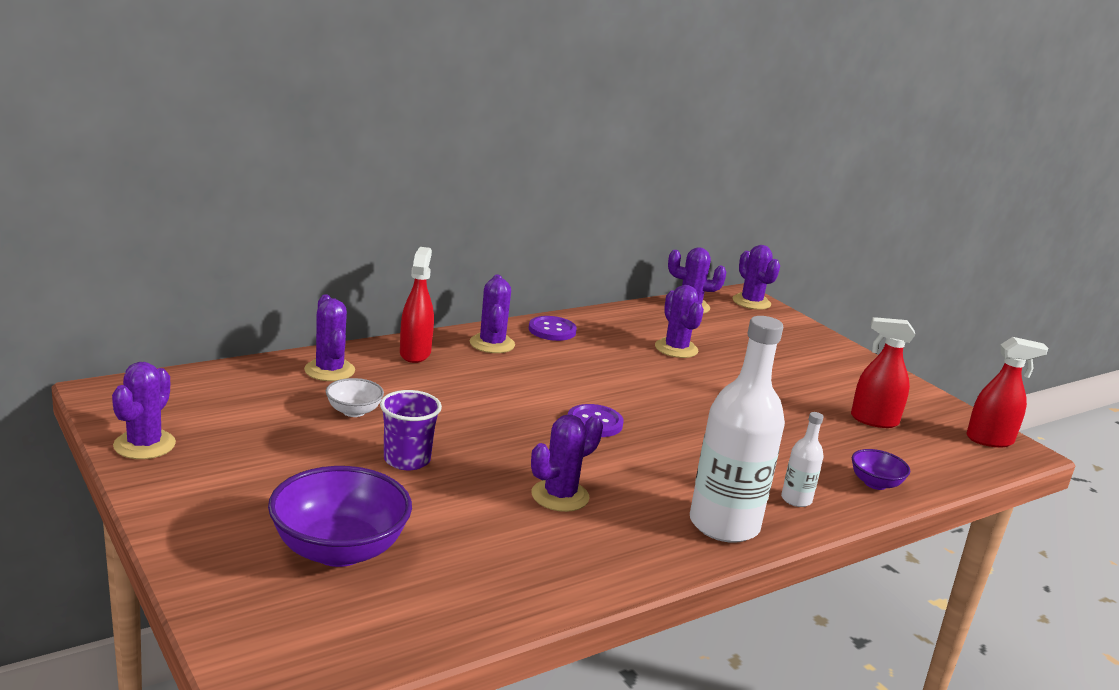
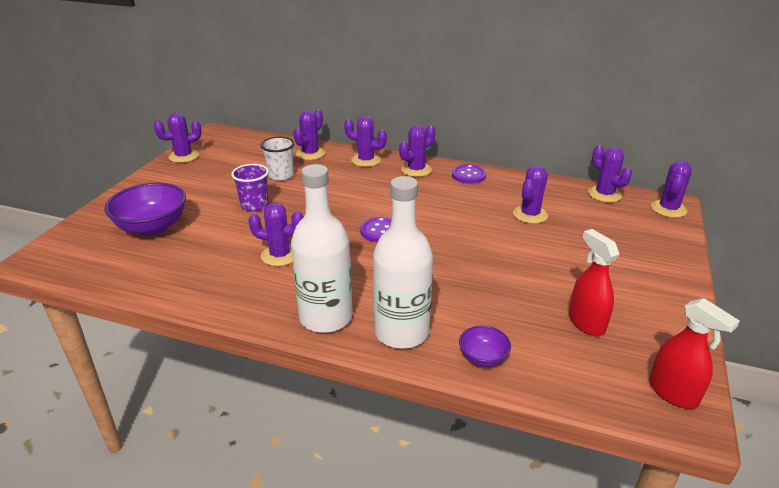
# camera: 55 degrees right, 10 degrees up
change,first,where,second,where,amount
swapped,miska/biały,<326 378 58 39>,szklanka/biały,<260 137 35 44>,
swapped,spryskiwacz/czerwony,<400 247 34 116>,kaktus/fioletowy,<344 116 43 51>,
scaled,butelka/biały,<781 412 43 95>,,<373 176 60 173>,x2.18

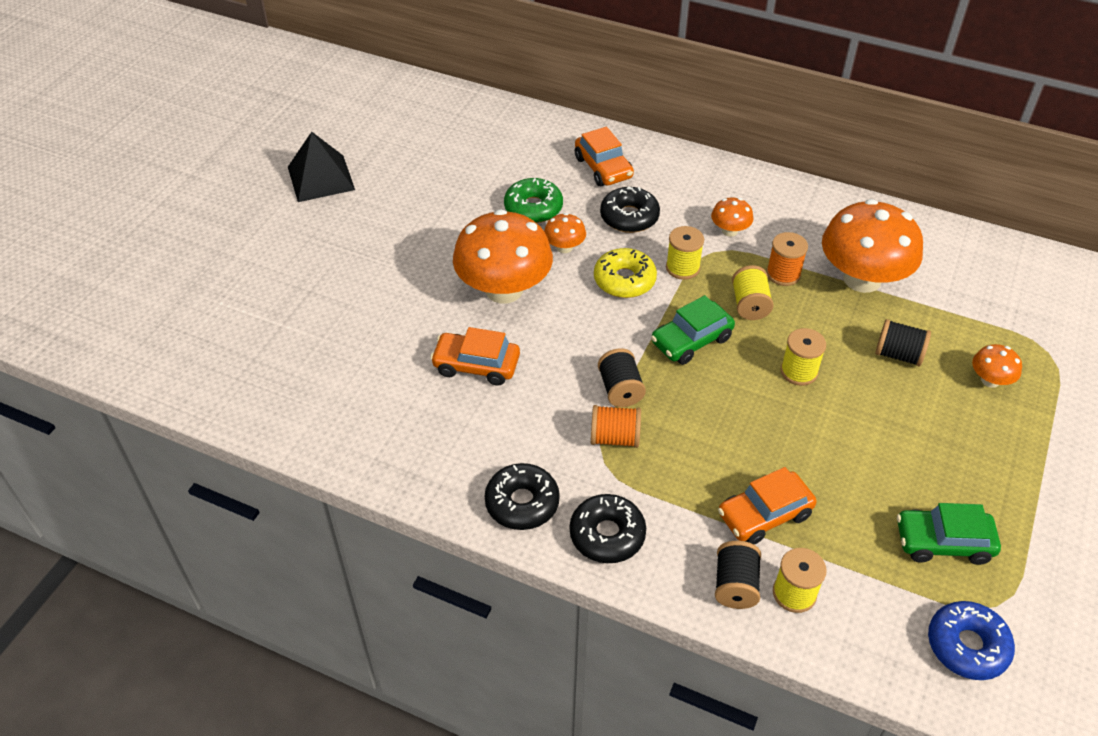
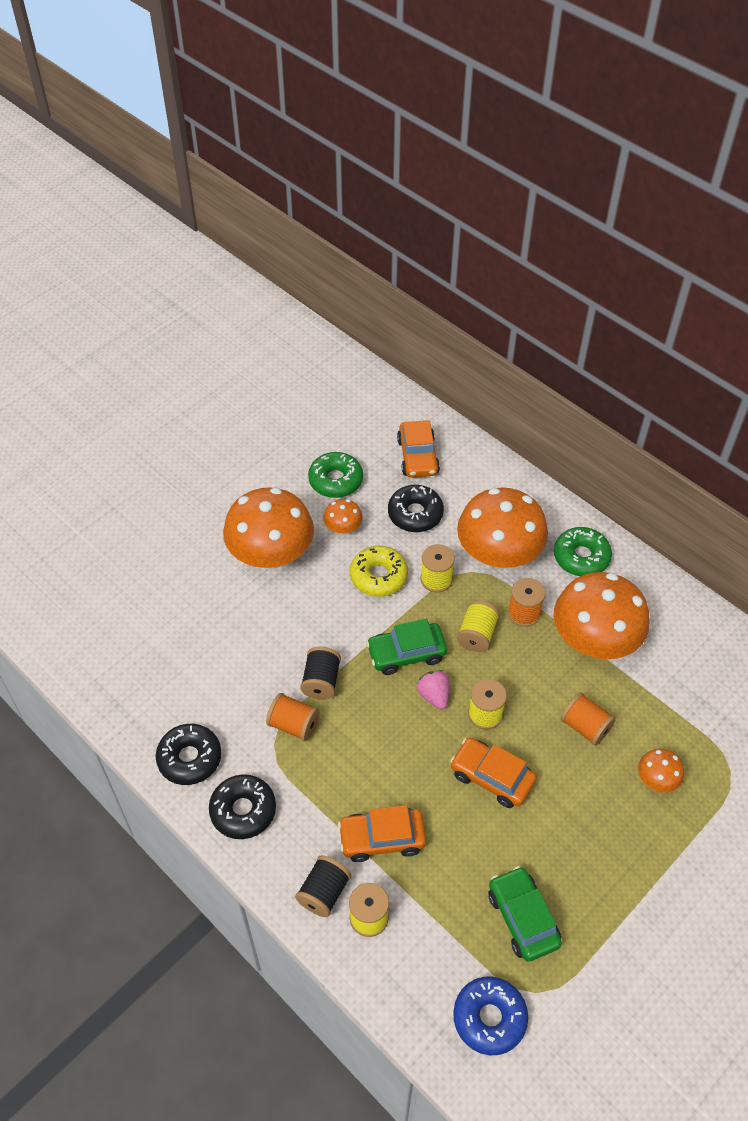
# camera: 20 degrees right, 5 degrees up
change,first,where,second,where,amount
gone,piramida/czarny,<288 132 67 70>,,,
new,,,truskawka/różowy,<417 670 32 39>,
new,,,donut/zielony,<554 527 58 49>,
shifted,samochód/pomarańczowy,<430 327 90 59>,,<450 738 87 70>,
repainted,szpulka/czarny,<875 319 56 47>,szpulka/pomarańczowy,<561 692 55 54>,
rotated,samochód/zielony,<897 503 104 62>,,<488 866 74 96>,45 degrees clockwise
scaled,grzyb/pomarańczowy,<711 197 42 40>,,<457 487 91 82>,x2.23

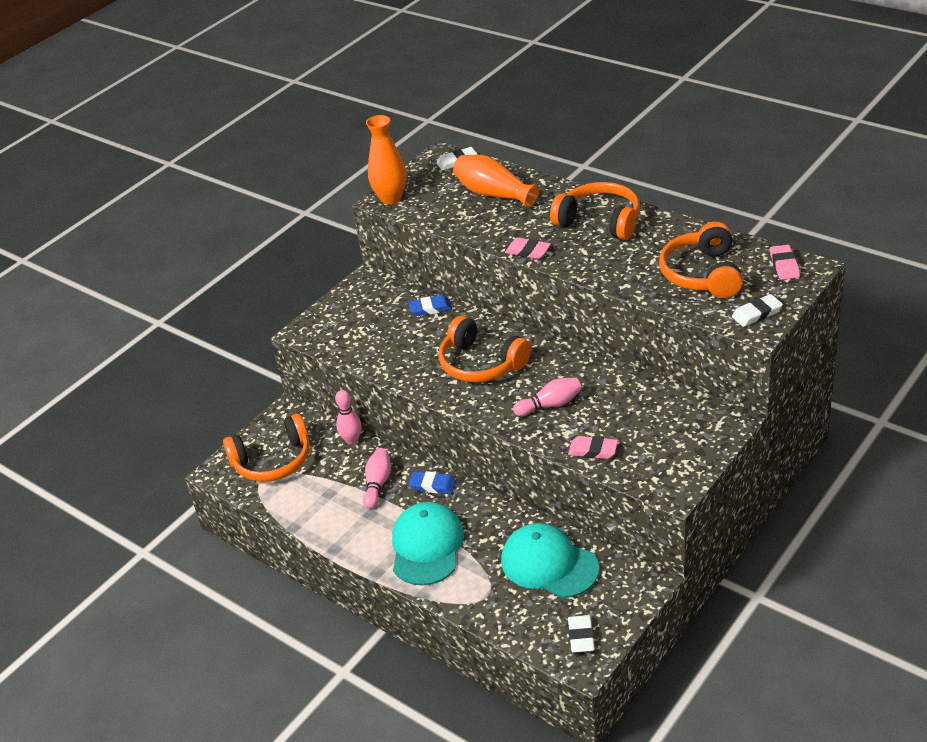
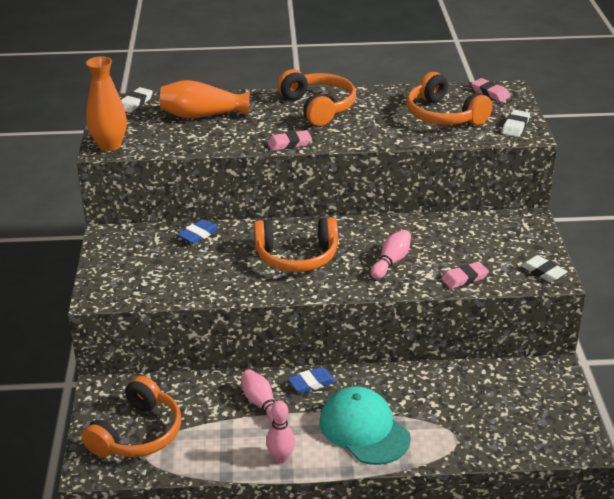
# camera: 45 degrees left, 5 degrees down
change,first,where,second,where,amount
gone,czapka/turkusowy,<501 523 98 75>,,,
shifted,kręgiel/różowy,<335 390 27 55>,,<266 401 29 62>,
shifted,gumka do mazania/biały,<568 615 27 38>,,<521 255 47 27>,
rotated,słuchawki/pomarańczowy,<550 182 90 58>,,<277 69 79 57>,75 degrees clockwise

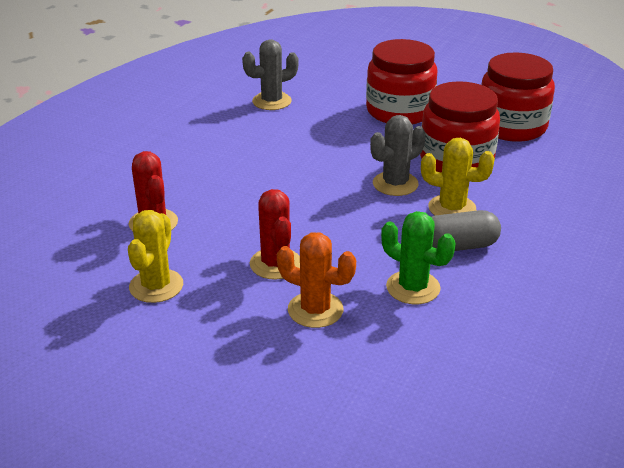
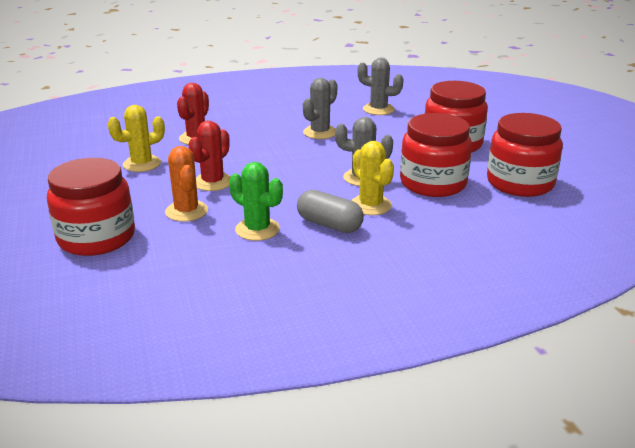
# camera: 45 degrees right, 5 degrees down
change,first,where,second,where,amount
new,,,słoik/czerwony,<47 158 88 98>,
new,,,kaktus/szary,<303 78 35 61>,
rotated,kaktus/zielony,<381 211 74 93>,,<229 162 54 79>,45 degrees counterclockwise

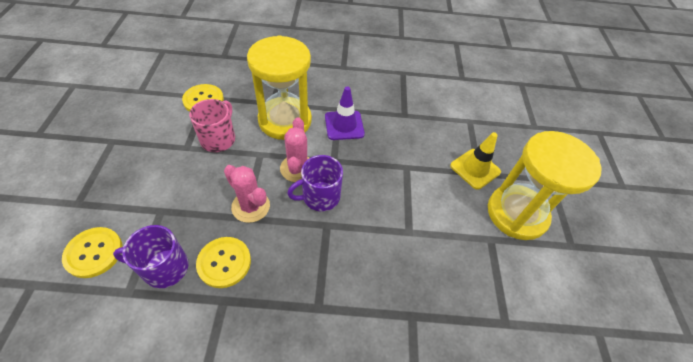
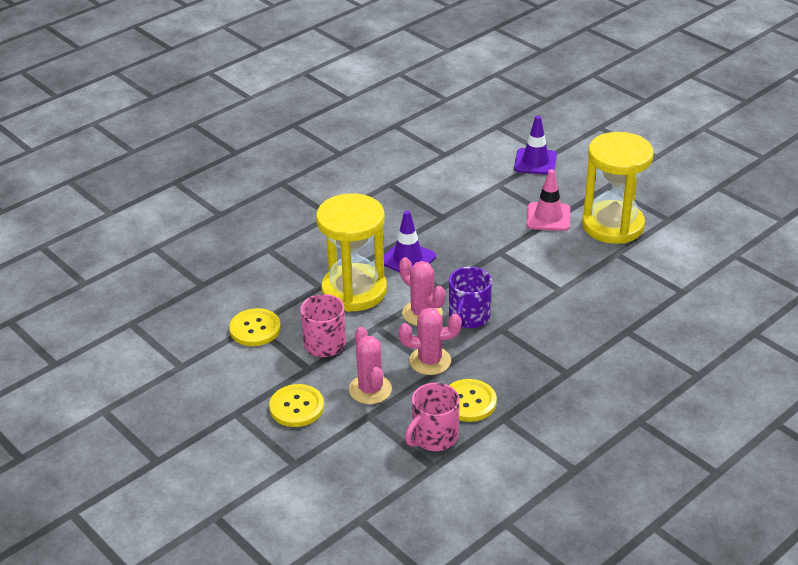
# camera: 40 degrees left, 15 degrees down
change,first,where,second,where,amount
new,,,kaktus/różowy,<349 327 43 77>,
new,,,pachołek/fioletowy,<514 116 43 59>,
shifted,guzik/żółty,<62 227 61 51>,,<269 384 55 43>,
repainted,kubek/fioletowy,<113 225 76 64>,kubek/różowy,<405 383 55 68>,
repainted,pachołek/żółty,<450 132 51 58>,pachołek/różowy,<527 169 43 62>,

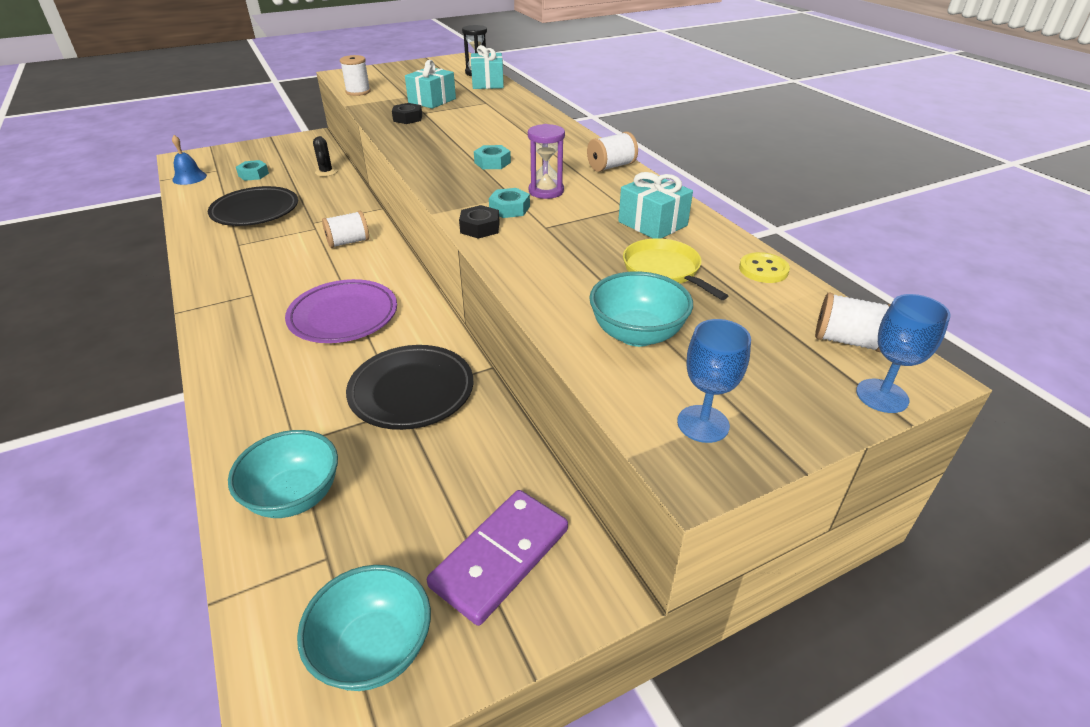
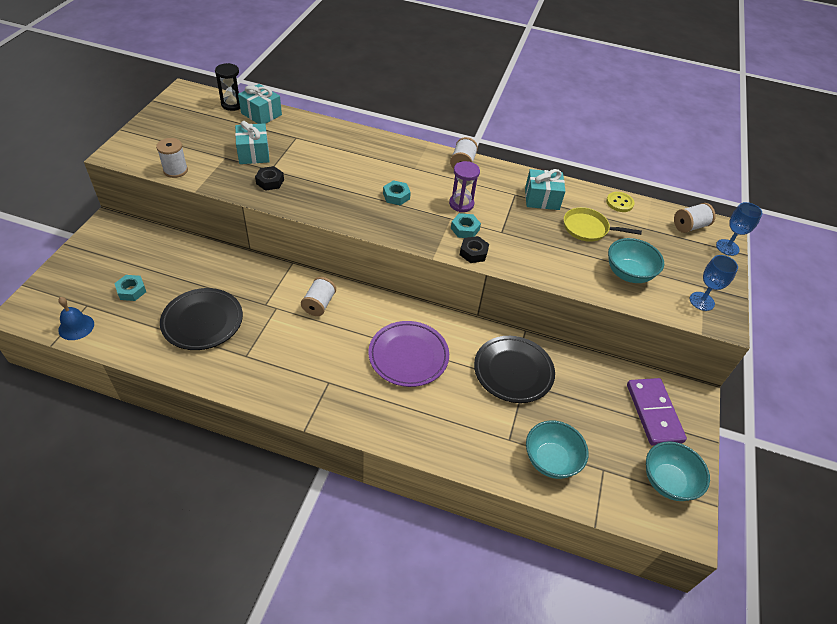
# camera: 50 degrees left, 10 degrees up
change,first,where,second,where,amount
gone,kaktus/czarny,<313 136 24 41>,,,

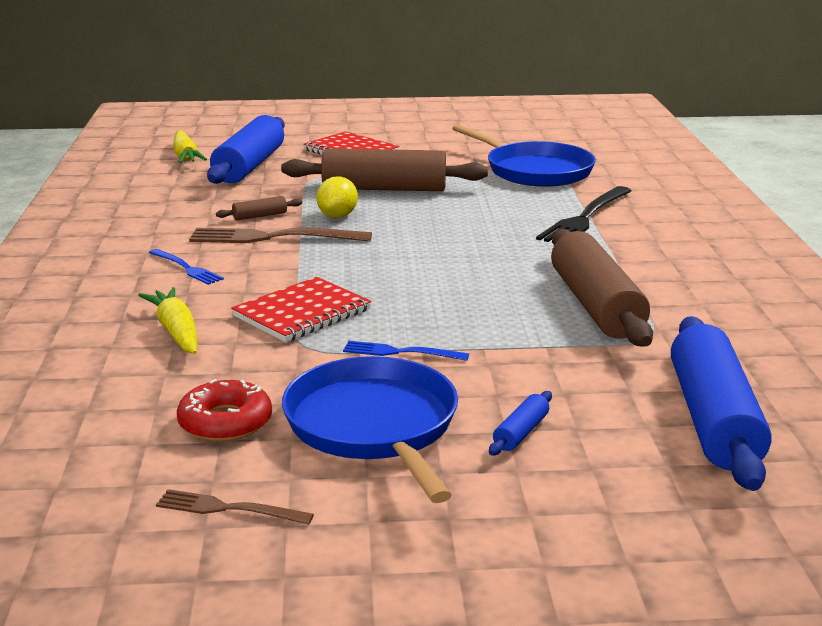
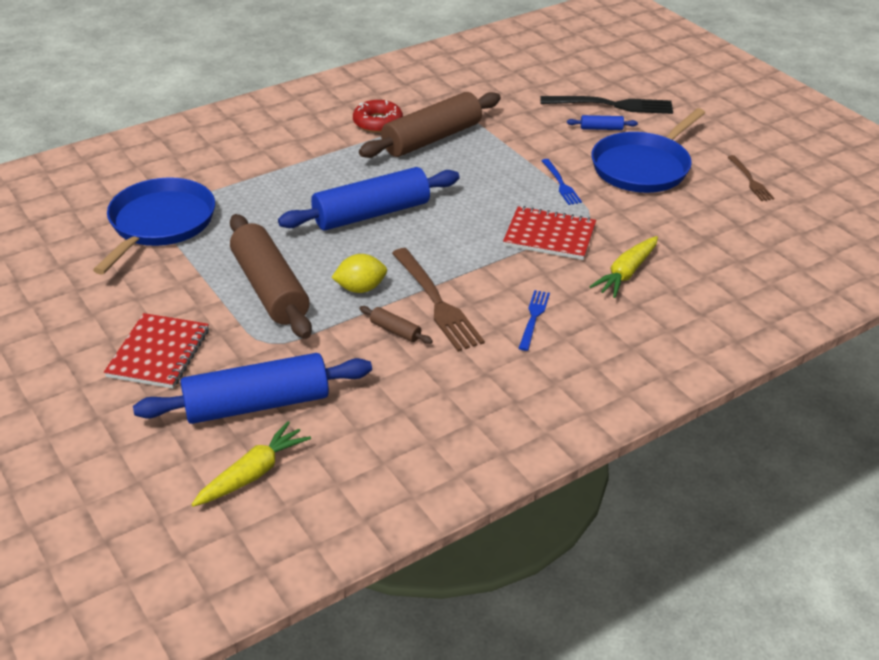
# camera: 120 degrees left, 15 degrees up
change,first,where,second,where,amount
shifted,donut/czerwony,<177 379 95 63>,,<353 100 50 33>,
shifted,widelec/czarny,<536 186 95 57>,,<540 96 133 18>,
shifted,wałek do ciasta/niebieski,<671 316 101 175>,,<278 167 181 64>,

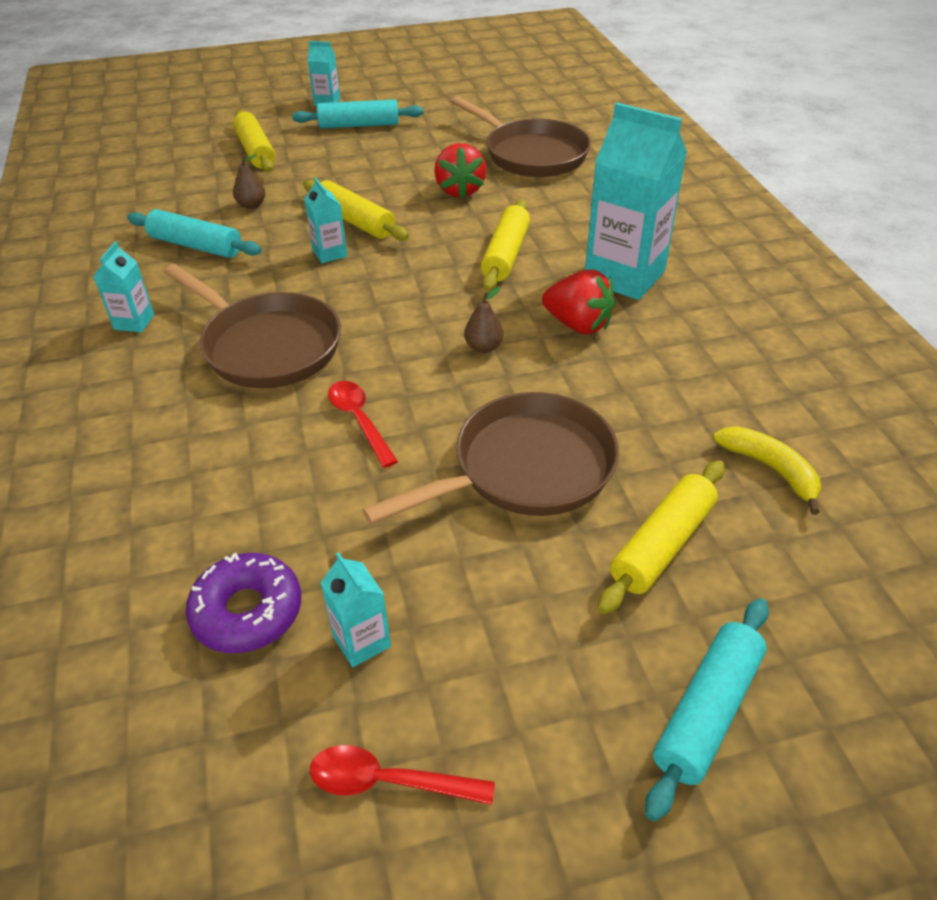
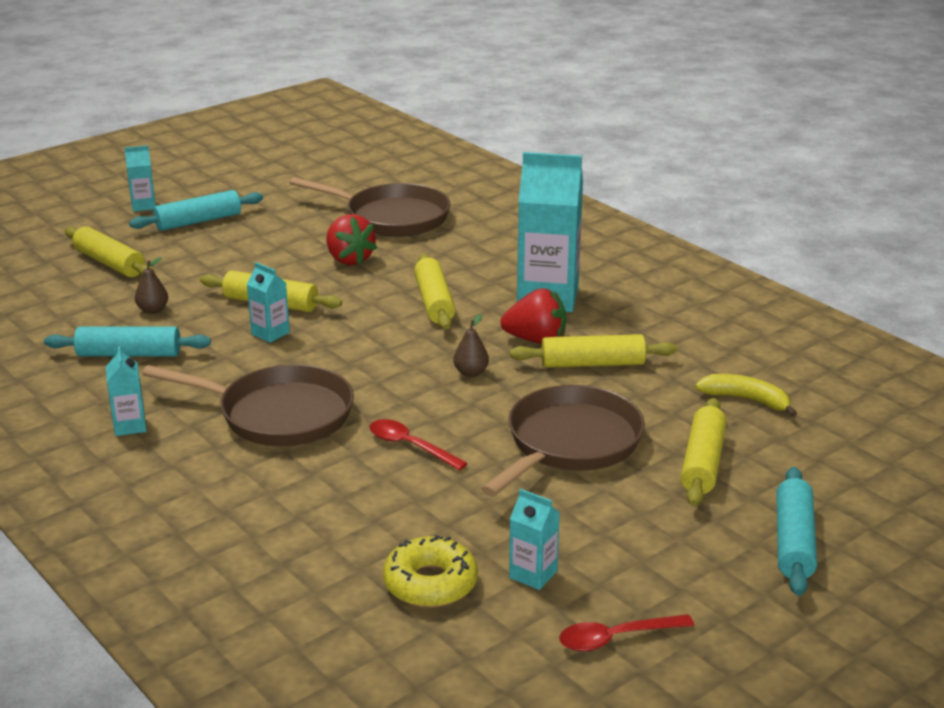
# camera: 25 degrees left, 15 degrees down
change,first,where,second,where,amount
new,,,wałek do ciasta/żółty,<510 334 167 34>,
repainted,donut/fioletowy,<186 553 115 100>,donut/żółty,<383 535 95 73>,

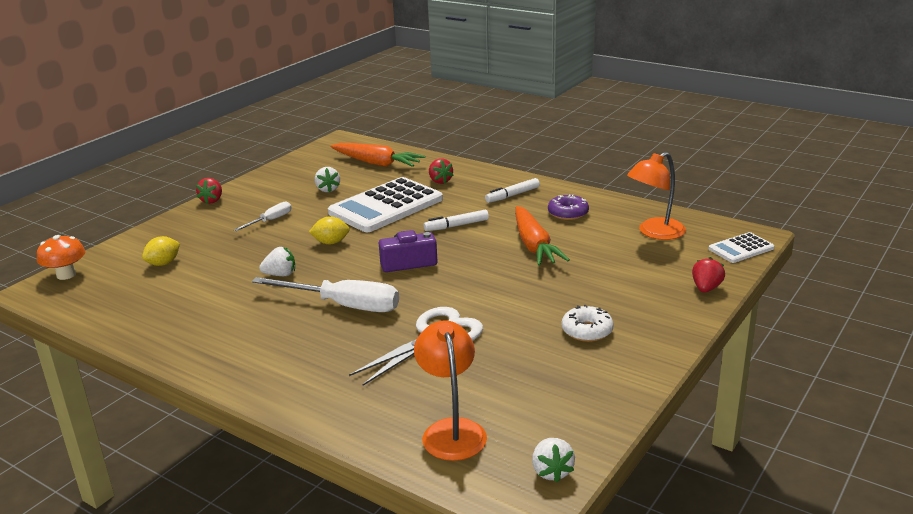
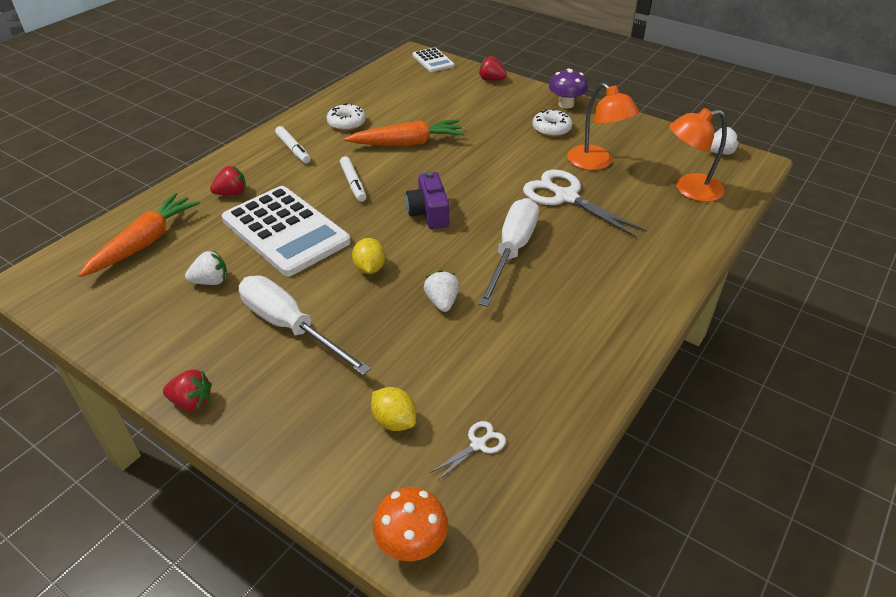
# camera: 90 degrees left, 15 degrees up
change,first,where,second,where,amount
new,,,nożyczki/biały,<431 421 75 59>,
new,,,grzyb/fioletowy,<549 69 39 39>,
shifted,lampka/pomarańczowy,<627 152 59 88>,,<567 83 72 87>,
repainted,donut/fioletowy,<548 194 41 26>,donut/biały,<327 103 39 28>,
scaled,śrubokręt/biały,<234 201 58 30>,,<239 276 132 99>,x1.91

